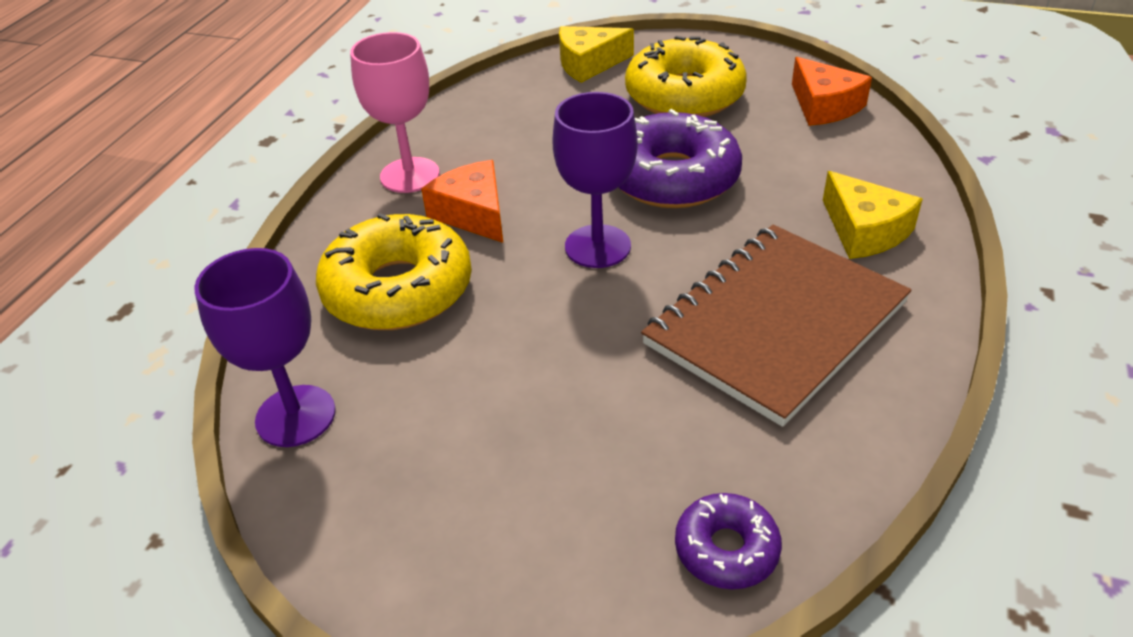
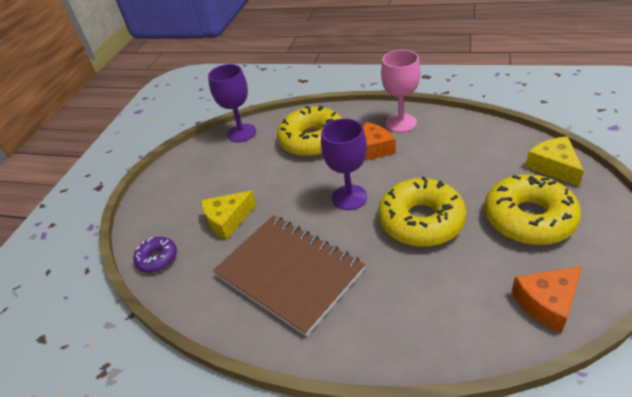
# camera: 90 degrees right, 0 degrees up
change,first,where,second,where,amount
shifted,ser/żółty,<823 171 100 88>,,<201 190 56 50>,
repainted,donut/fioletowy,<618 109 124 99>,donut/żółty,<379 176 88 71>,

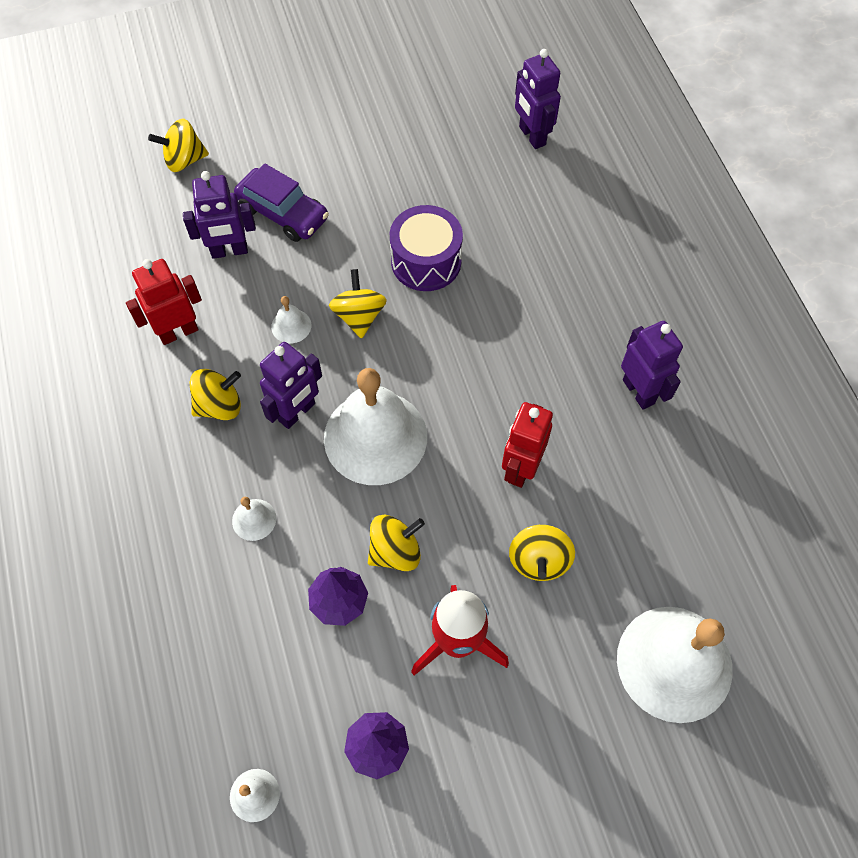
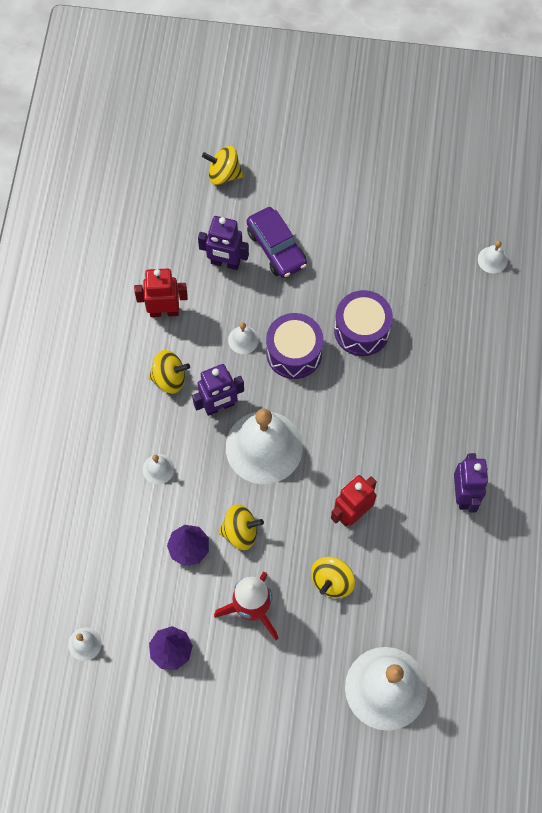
# camera: 25 degrees right, 5 degrees up
change,first,where,second,where,amount
swapped,bączek/żółty,<329 269 58 70>,bęben/fioletowy,<266 313 57 66>,
swapped,robot/fioletowy,<515 49 46 100>,dzwonek/biały,<478 241 30 33>,

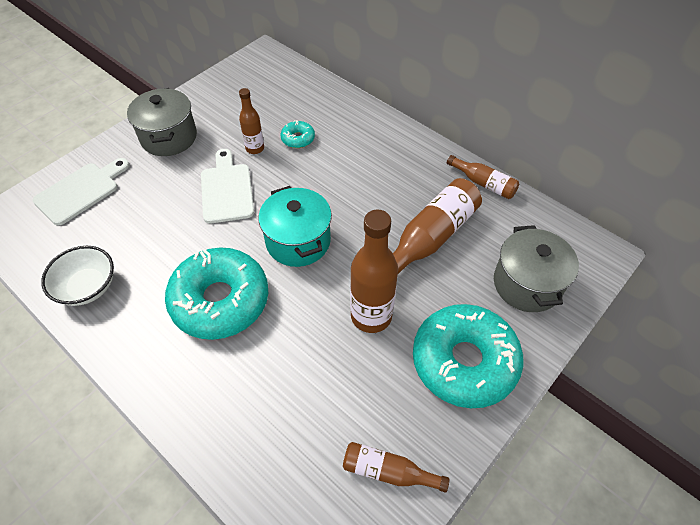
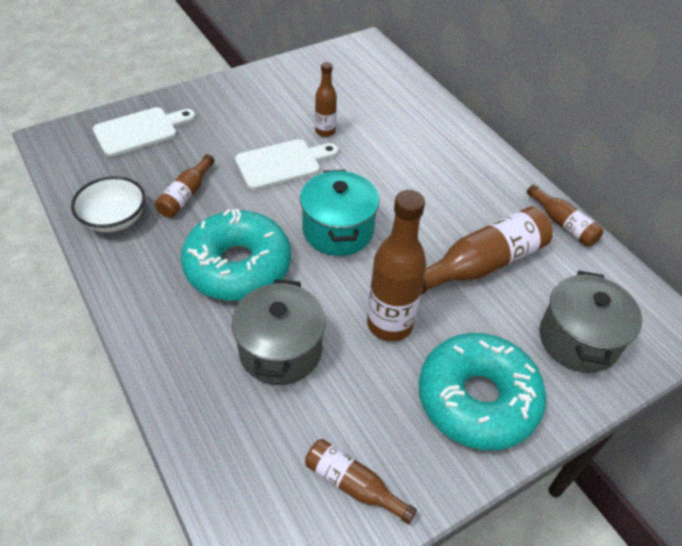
# camera: 15 degrees right, 5 degrees down
change,first,where,second,where,amount
gone,donut/turkusowy,<281 120 34 28>,,,
new,,,butelka/brązowy,<155 154 60 64>,
shifted,garnek/szary,<127 88 70 68>,,<232 279 94 106>,
rotated,deska do krojenia/biały,<201 149 53 75>,,<235 139 104 51>,60 degrees clockwise

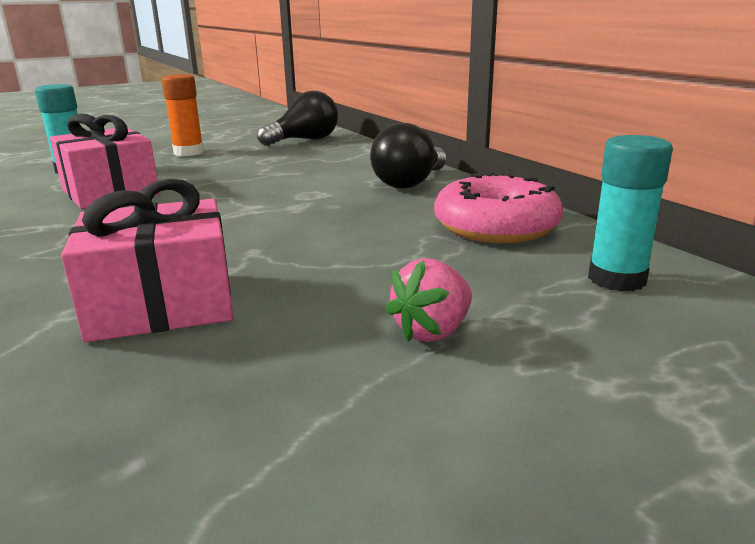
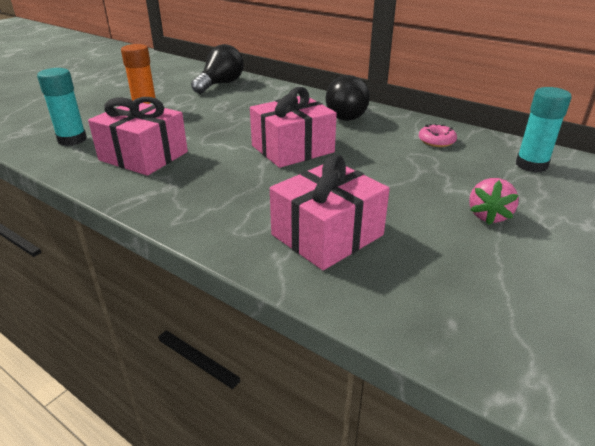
# camera: 25 degrees left, 10 degrees up
change,first,where,second,where,amount
new,,,prezent/różowy,<250 87 87 81>,
scaled,donut/różowy,<434 172 129 71>,,<419 124 38 23>,x0.49

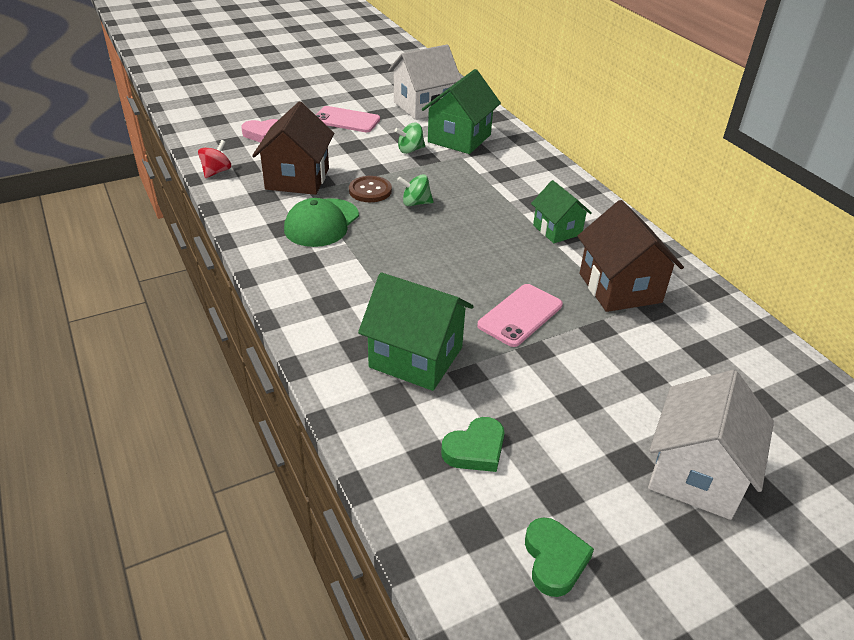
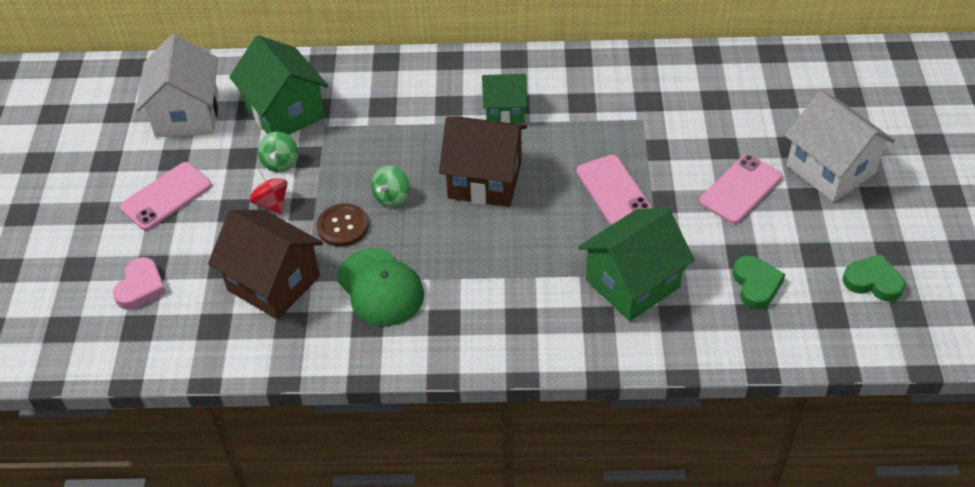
# camera: 60 degrees left, 10 degrees up
change,first,where,second,where,amount
new,,,telefon/różowy,<699 154 83 70>,
shifted,bączek/czerwony,<198 140 33 38>,,<249 168 39 46>,
shifted,domek/brązowy,<578 200 106 112>,,<439 116 88 91>,

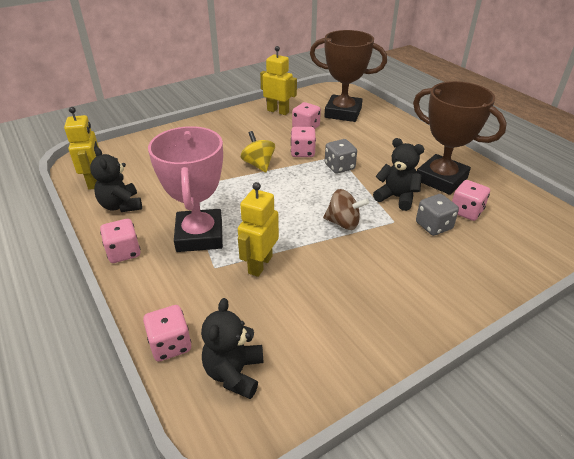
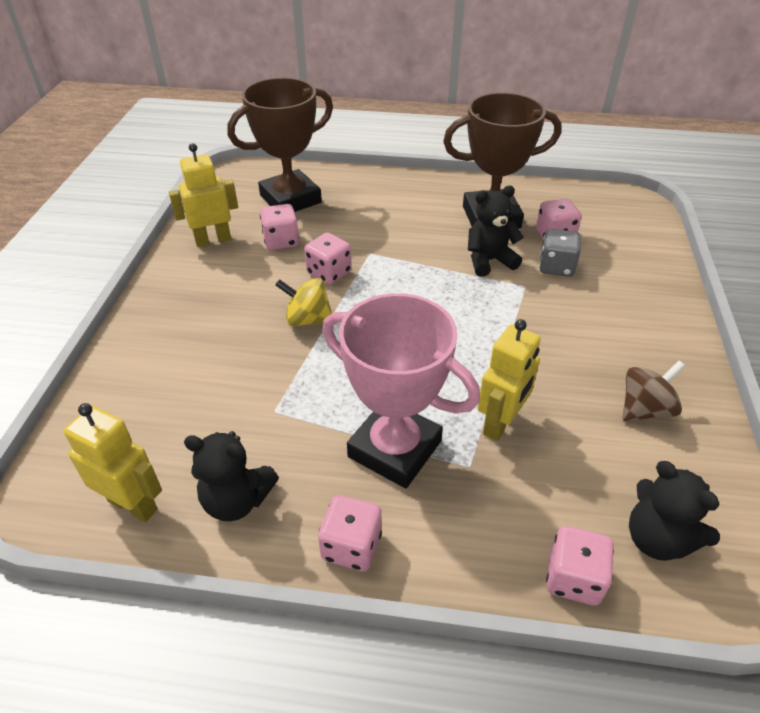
# camera: 50 degrees left, 5 degrees up
change,first,where,second,where,amount
gone,kostka do gry/szary,<325 139 32 35>,,,
shifted,bączek/brązowy,<323 189 46 41>,,<623 361 62 61>,
rotated,robot/żółty,<238 182 41 95>,,<478 319 63 122>,120 degrees counterclockwise

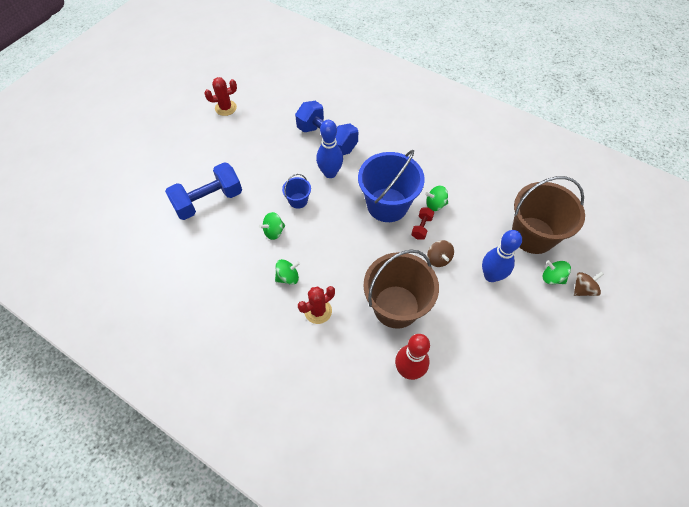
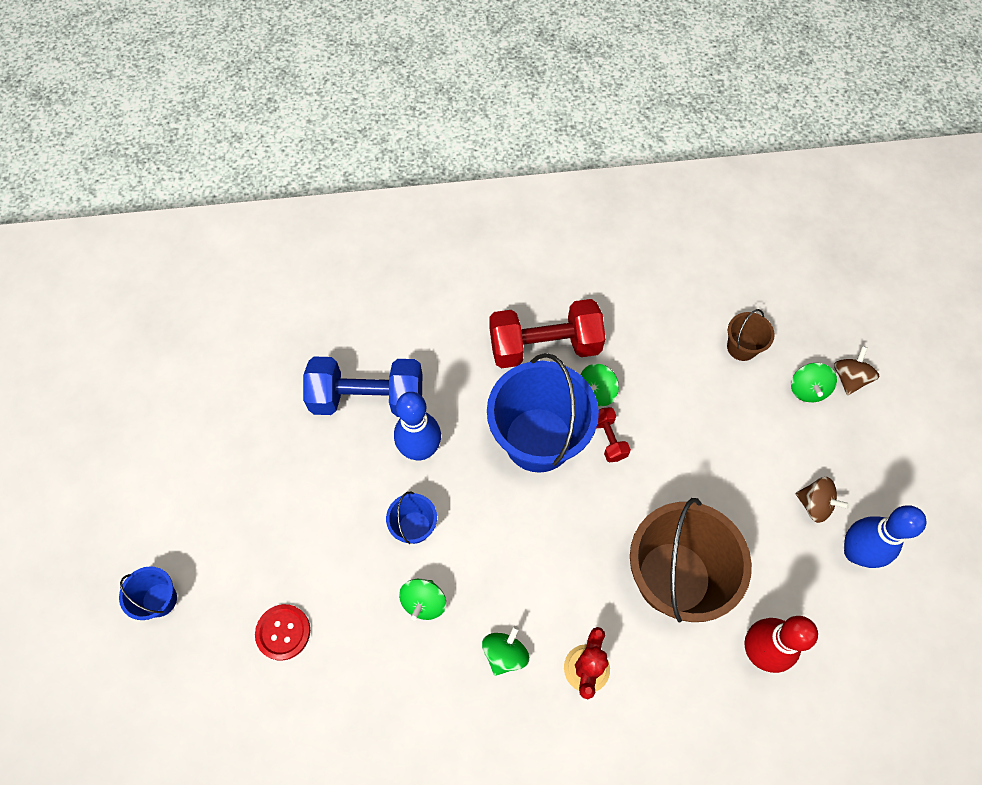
# camera: 40 degrees left, 5 degrees up
change,first,where,second,where,amount
gone,kaktus/czerwony,<204 77 33 39>,,,
new,,,wiadro/niebieski,<119 566 58 54>,
new,,,hantel/czerwony,<490 299 116 69>,
shifted,bączek/brązowy,<427 240 27 27>,,<796 477 53 46>,
shifted,kręgiel/niebieski,<482 230 40 52>,,<844 505 82 63>,
swapped,hantel/niebieski,<165 162 77 58>,guzik/czerwony,<255 604 55 57>,
rotated,bączek/zielony,<543 260 28 24>,,<791 363 46 39>,75 degrees counterclockwise
scaled,wiadro/brązowy,<512 176 73 78>,,<727 309 48 52>,x0.46

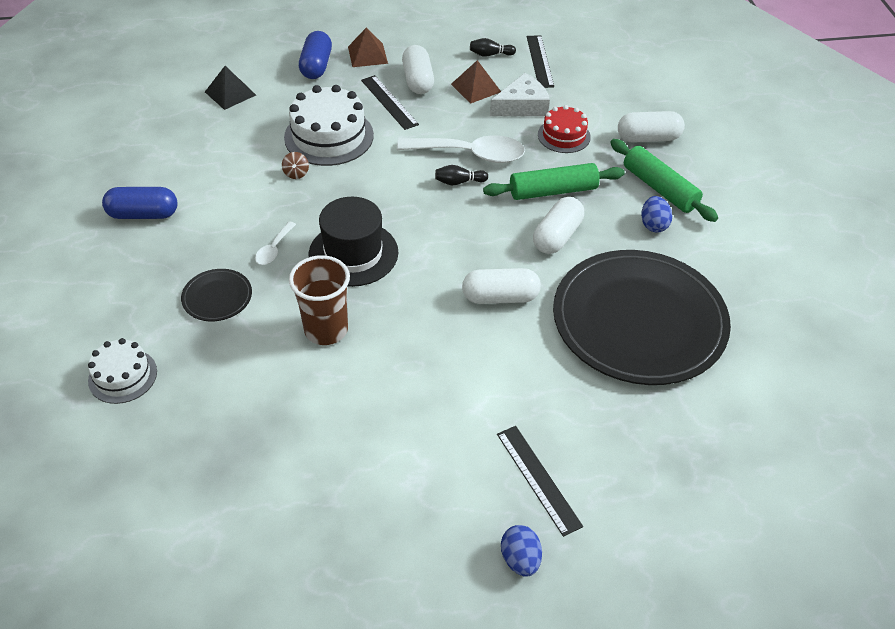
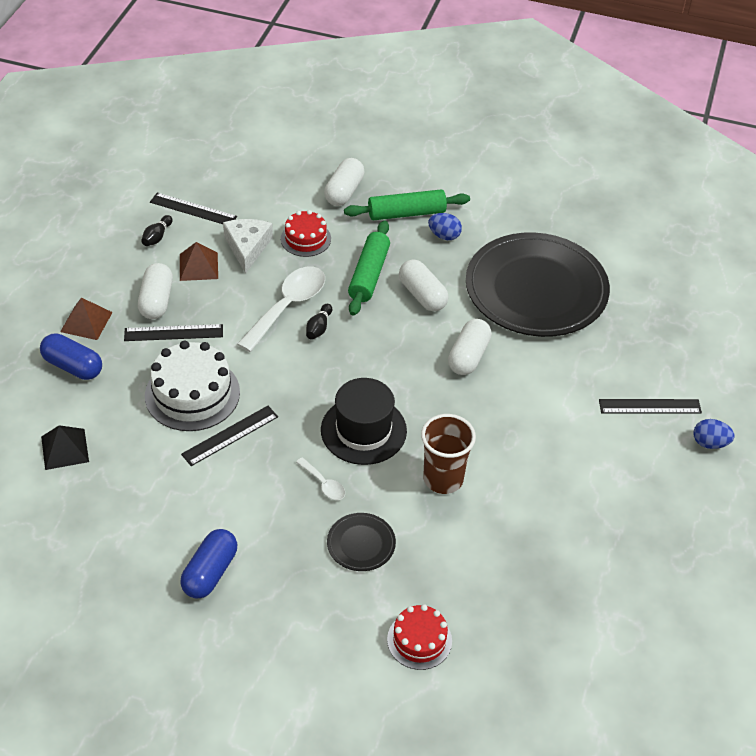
# camera: 65 degrees left, 0 degrees up
change,first,where,second,where,amount
swapped,bączek/brązowy,<282 152 27 27>,linijka/czarny,<181 406 97 60>,
repainted,tort/biały,<88 338 69 66>,tort/czerwony,<387 604 65 66>,
rotated,kapsułka/biały,<402 45 32 49>,,<138 263 35 56>,75 degrees clockwise

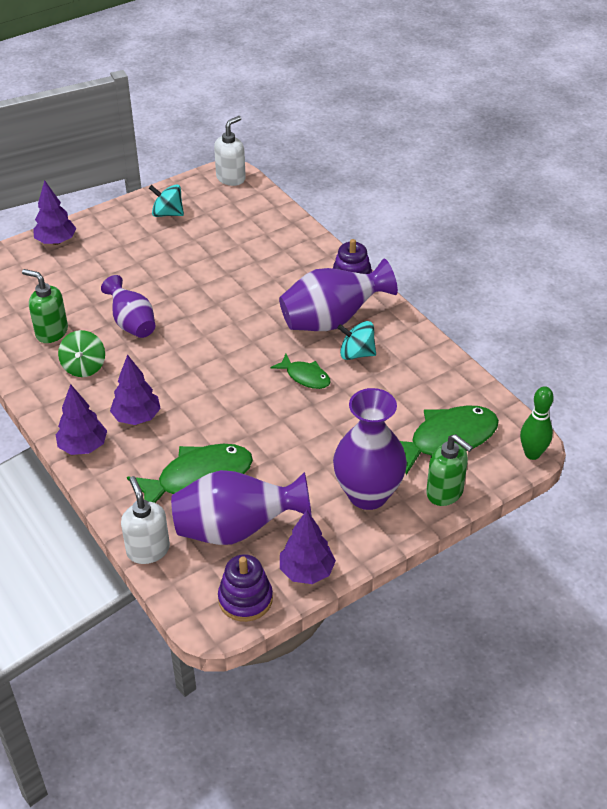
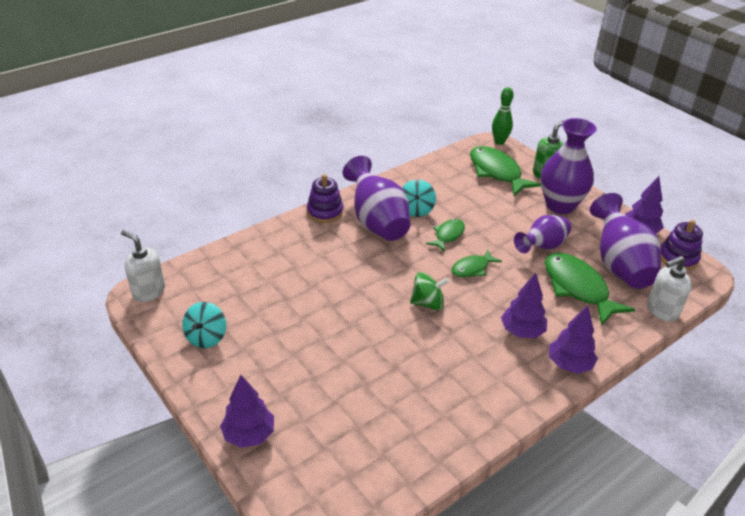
# camera: 95 degrees left, 5 degrees down
change,first,where,second,where,amount
gone,dozownik mydła/zielony,<22 269 46 74>,,,
new,,,ryba/zielony,<451 249 51 28>,
shifted,bączek/zielony,<58 330 47 47>,,<410 272 39 38>,
shifted,wazon/fioletowy,<101 275 54 63>,,<514 215 57 38>,

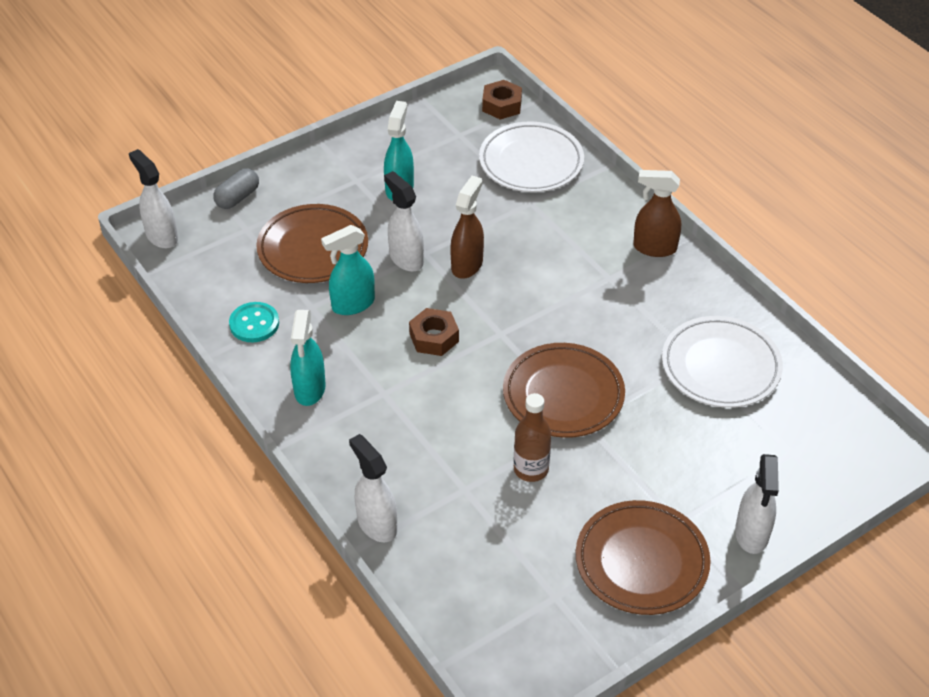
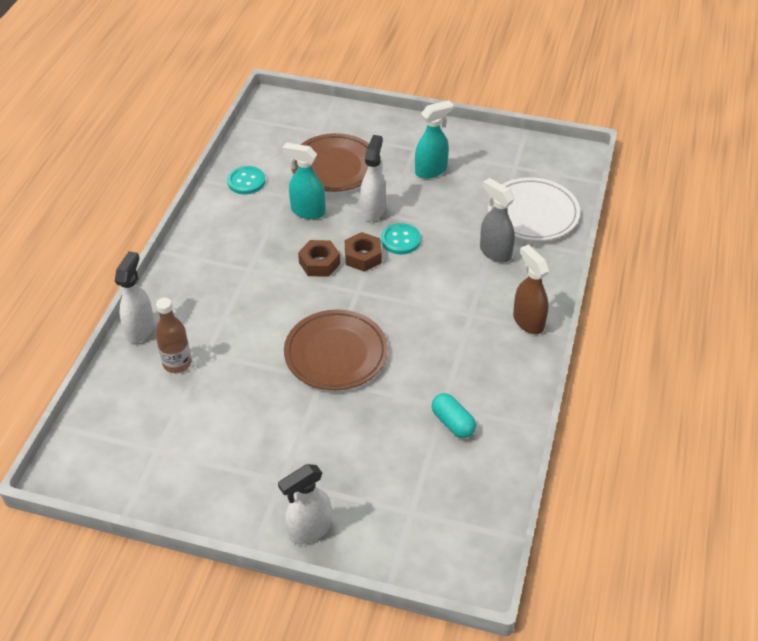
# camera: 50 degrees right, 0 degrees up
change,first,where,second,where,amount
gone,spryskiwacz/biały,<129 149 49 99>,,,
gone,kapsułka/szary,<213 168 46 41>,,,
gone,spryskiwacz/turkusowy,<290 310 36 96>,,,
gone,talerz/brązowy,<576 500 135 115>,,,
new,,,spryskiwacz/szary,<480 178 35 85>,
shifted,nakrętka/brązowy,<482 80 40 40>,,<345 232 37 40>,
shifted,butelka/brązowy,<514 393 37 89>,,<155 298 37 75>,
swapped,spryskiwacz/brązowy,<451 176 33 103>,guzik/turkusowy,<381 223 40 32>,
swapped,talerz/biały,<662 316 121 92>,kapsułka/turkusowy,<432 393 44 45>,

